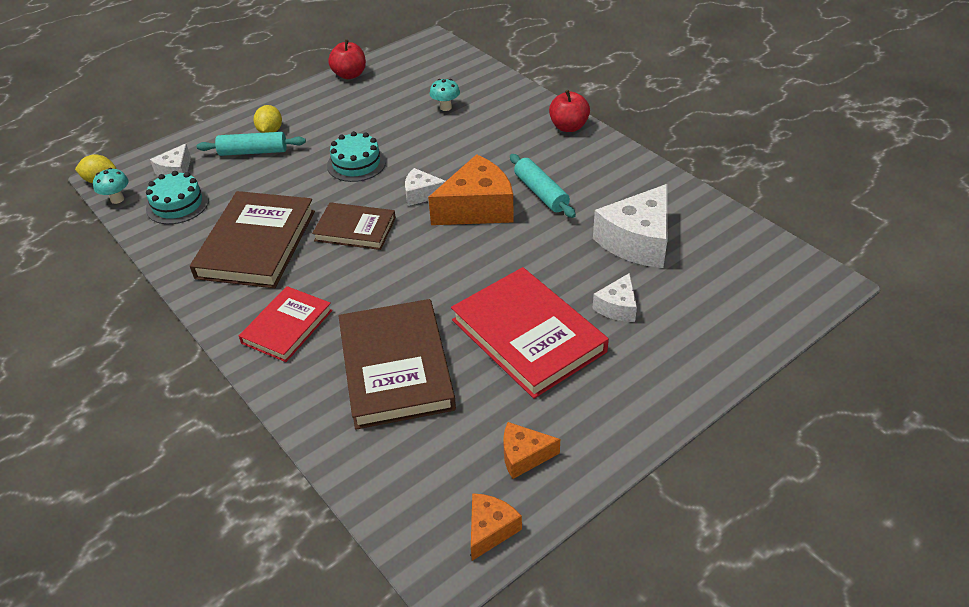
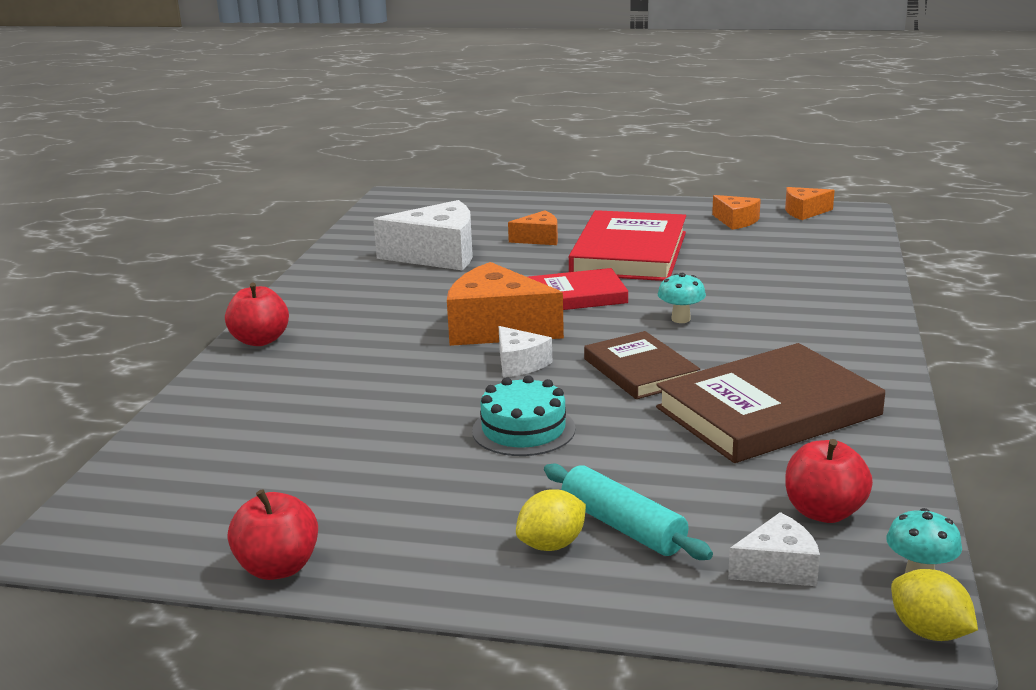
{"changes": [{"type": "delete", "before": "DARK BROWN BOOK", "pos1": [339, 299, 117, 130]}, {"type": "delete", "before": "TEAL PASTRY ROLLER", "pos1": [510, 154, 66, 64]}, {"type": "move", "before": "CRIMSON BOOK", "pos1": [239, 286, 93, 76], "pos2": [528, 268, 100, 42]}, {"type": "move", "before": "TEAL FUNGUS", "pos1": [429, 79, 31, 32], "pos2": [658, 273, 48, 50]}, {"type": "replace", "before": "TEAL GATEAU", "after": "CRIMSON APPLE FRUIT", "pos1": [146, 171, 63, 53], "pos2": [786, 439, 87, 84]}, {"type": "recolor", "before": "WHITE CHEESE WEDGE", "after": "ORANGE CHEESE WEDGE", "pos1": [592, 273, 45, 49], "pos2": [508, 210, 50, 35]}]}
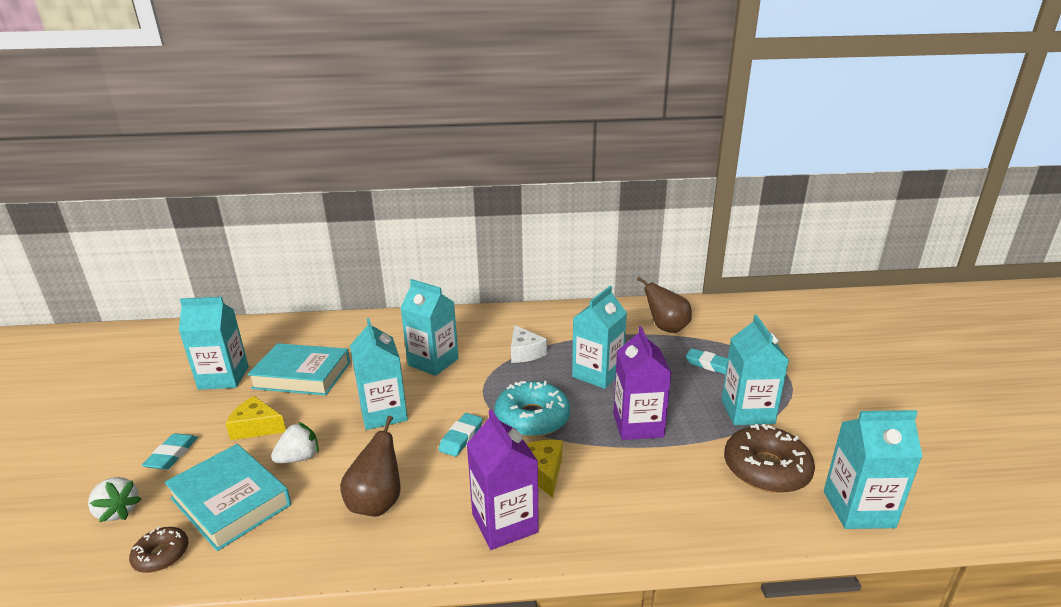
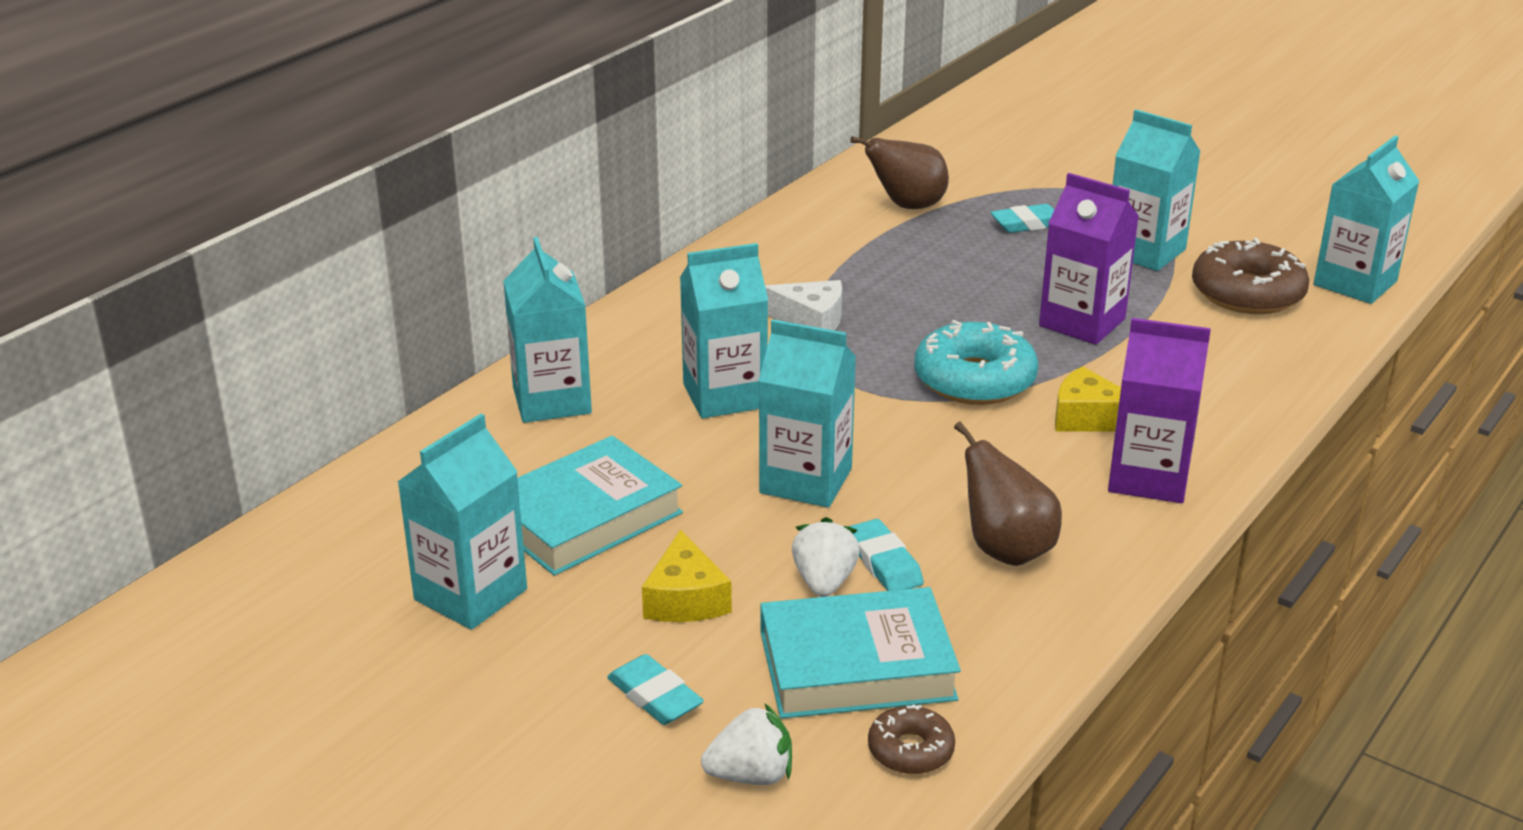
{"changes": [{"type": "move", "before": "TEAL ERASER", "pos1": [438, 413, 45, 44], "pos2": [849, 519, 75, 72]}, {"type": "move", "before": "TEAL JUICE CARTON", "pos1": [572, 286, 55, 103], "pos2": [503, 237, 89, 186]}, {"type": "rotate", "before": "GOLDEN CHEESE WEDGE", "pos1": [225, 396, 61, 44], "pos2": [642, 530, 90, 92], "turn": -60}]}
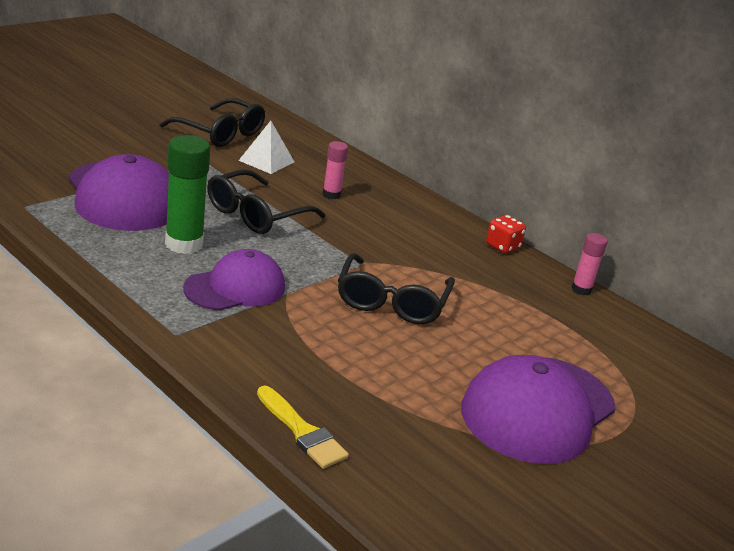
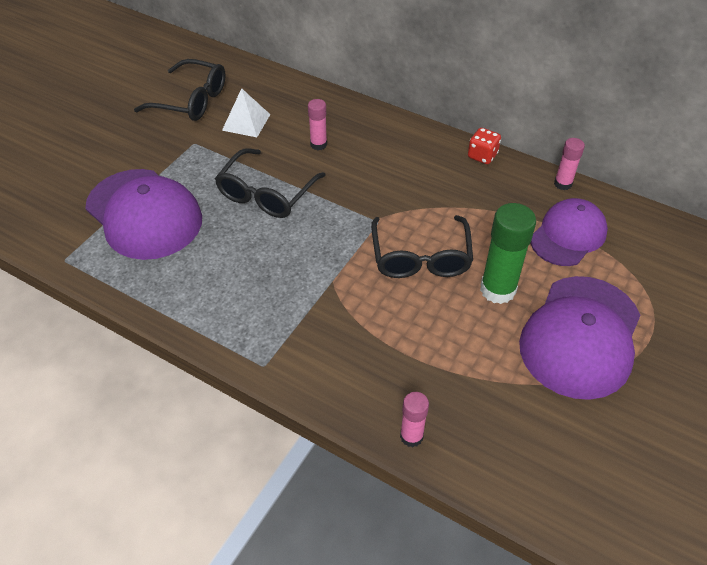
{"changes": [{"type": "move", "before": "GREEN GLUE STICK", "pos1": [165, 135, 45, 119], "pos2": [480, 203, 56, 101]}, {"type": "move", "before": "PURPLE BASEBALL CAP", "pos1": [183, 249, 102, 62], "pos2": [530, 198, 78, 68]}, {"type": "replace", "before": "GOLDEN PAINT BRUSH", "after": "PINK GLUE STICK", "pos1": [257, 386, 92, 83], "pos2": [400, 392, 29, 55]}]}
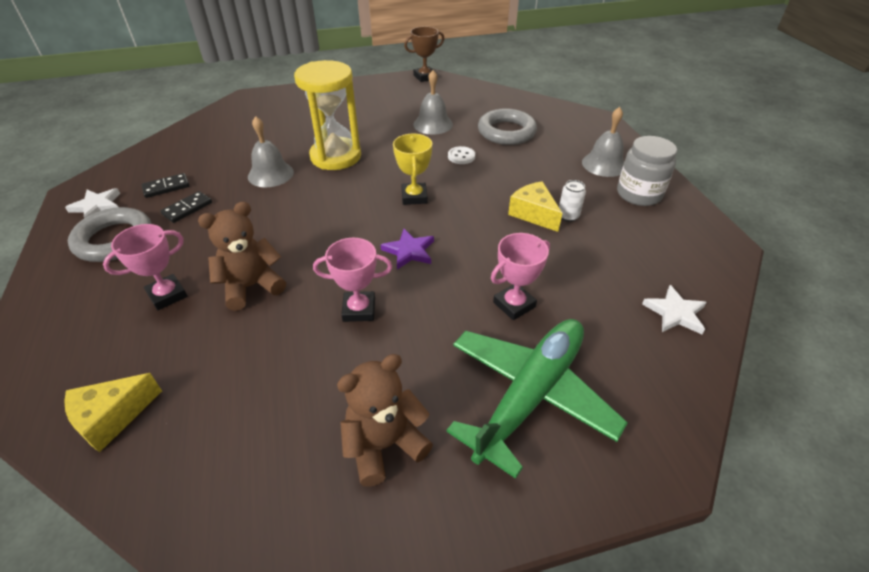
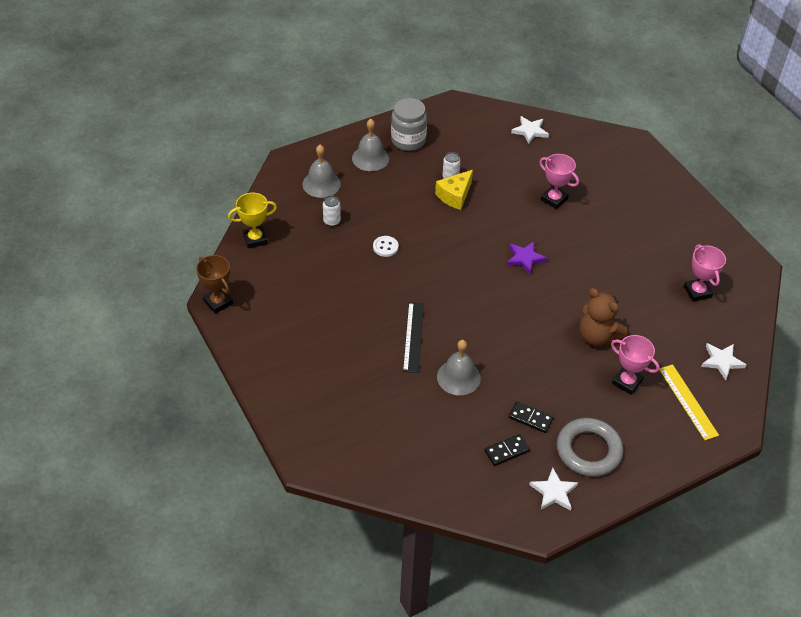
{"changes": [{"type": "delete", "before": "DARK BROWN STUFFED BEAR", "pos1": [337, 354, 96, 133]}, {"type": "delete", "before": "GREEN PLANE", "pos1": [446, 319, 182, 160]}, {"type": "insert", "after": "GOLDEN MEASURING STICK", "pos2": [659, 364, 60, 76]}, {"type": "move", "before": "PINK AWARD CUP", "pos1": [313, 238, 79, 84], "pos2": [684, 244, 42, 58]}, {"type": "move", "before": "GOLDEN AWARD CUP", "pos1": [393, 134, 39, 71], "pos2": [228, 193, 49, 55]}, {"type": "move", "before": "ASH-GREY HAND BELL", "pos1": [413, 70, 40, 65], "pos2": [303, 145, 38, 53]}, {"type": "replace", "before": "GOLDEN CHEESE WEDGE", "after": "WHITE STAR", "pos1": [64, 373, 98, 79], "pos2": [701, 343, 46, 37]}, {"type": "replace", "before": "GOLDEN SAND TIMER", "after": "BLACK MEASURING STICK", "pos1": [294, 60, 67, 110], "pos2": [403, 302, 21, 71]}, {"type": "replace", "before": "ASH-GREY RING", "after": "WHITE TIN", "pos1": [478, 108, 59, 37], "pos2": [323, 195, 18, 31]}, {"type": "rotate", "before": "BLACK DOMINO TILE", "pos1": [141, 173, 48, 25], "pos2": [485, 434, 45, 32], "turn": -75}]}
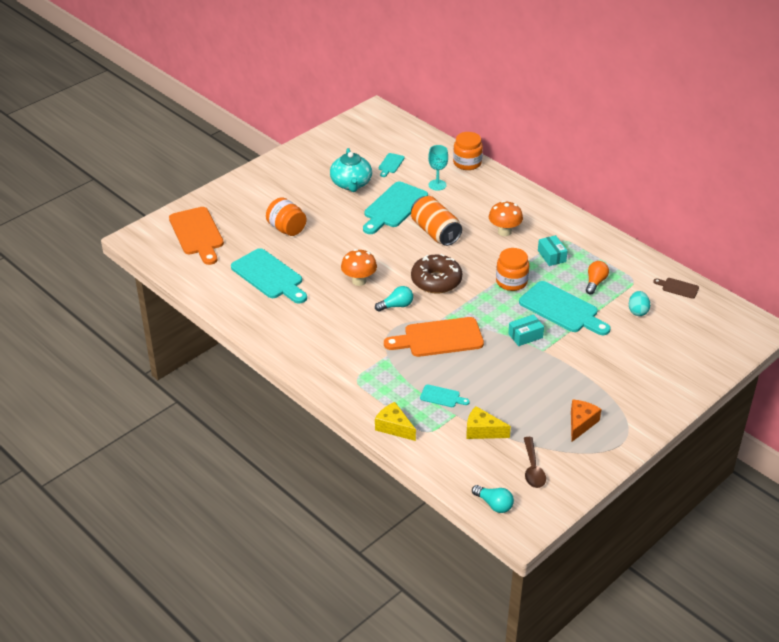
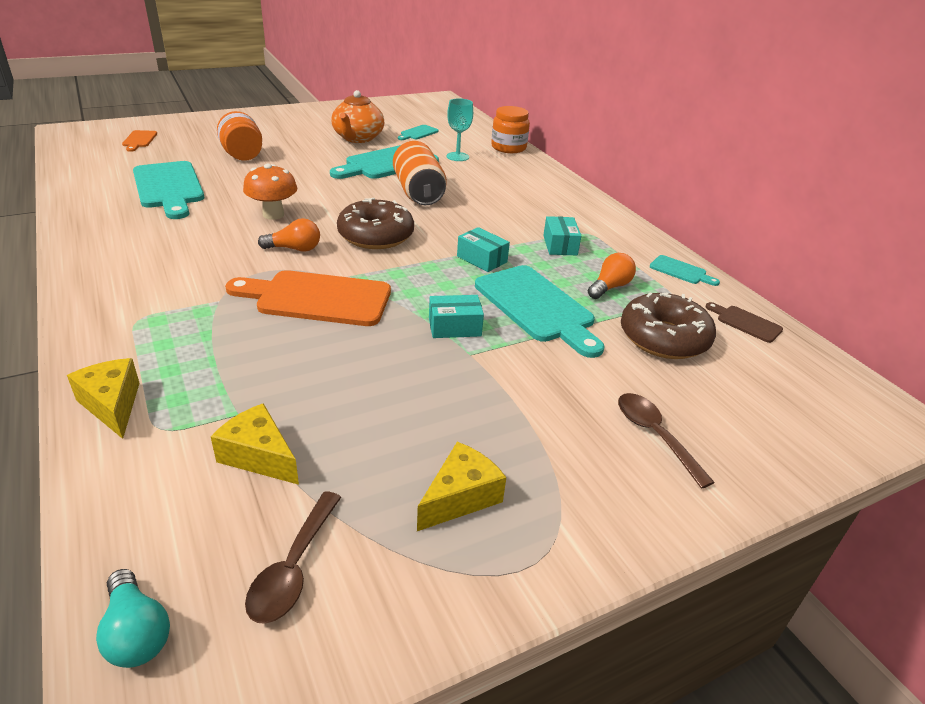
{"changes": [{"type": "delete", "before": "ORANGE FUNGUS", "pos1": [489, 201, 34, 35]}, {"type": "insert", "after": "DARK BROWN TEASPOON", "pos2": [618, 393, 97, 96]}, {"type": "move", "before": "TEAL BREAD BOARD", "pos1": [420, 384, 50, 23], "pos2": [650, 255, 70, 31]}, {"type": "replace", "before": "ORANGE PRESERVE JAR", "after": "TEAL PARCEL", "pos1": [496, 248, 33, 43], "pos2": [457, 227, 53, 45]}, {"type": "replace", "before": "TEAL EGG", "after": "DARK BROWN DOUGHNUT", "pos1": [629, 291, 21, 25], "pos2": [621, 292, 95, 67]}, {"type": "recolor", "before": "TEAL TEAPOT", "after": "ORANGE TEAPOT", "pos1": [330, 148, 42, 44], "pos2": [331, 90, 53, 53]}, {"type": "recolor", "before": "TEAL LIGHTBULB", "after": "ORANGE LIGHTBULB", "pos1": [375, 286, 38, 26], "pos2": [258, 218, 62, 34]}, {"type": "recolor", "before": "ORANGE CHEESE WEDGE", "after": "GOLDEN CHEESE WEDGE", "pos1": [571, 399, 30, 43], "pos2": [417, 442, 89, 89]}, {"type": "resize", "before": "ORANGE BREAD BOARD", "pos1": [169, 207, 55, 58], "pos2": [122, 130, 35, 22], "scale": 0.47}]}
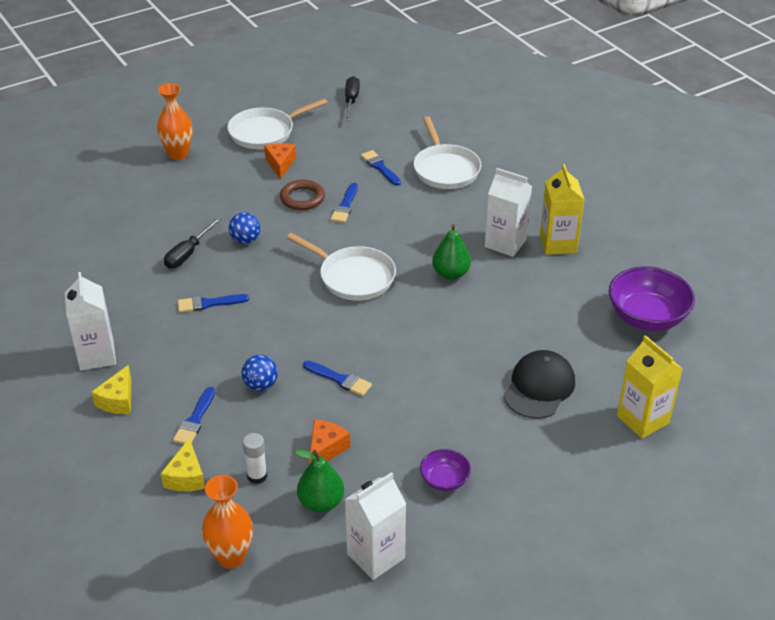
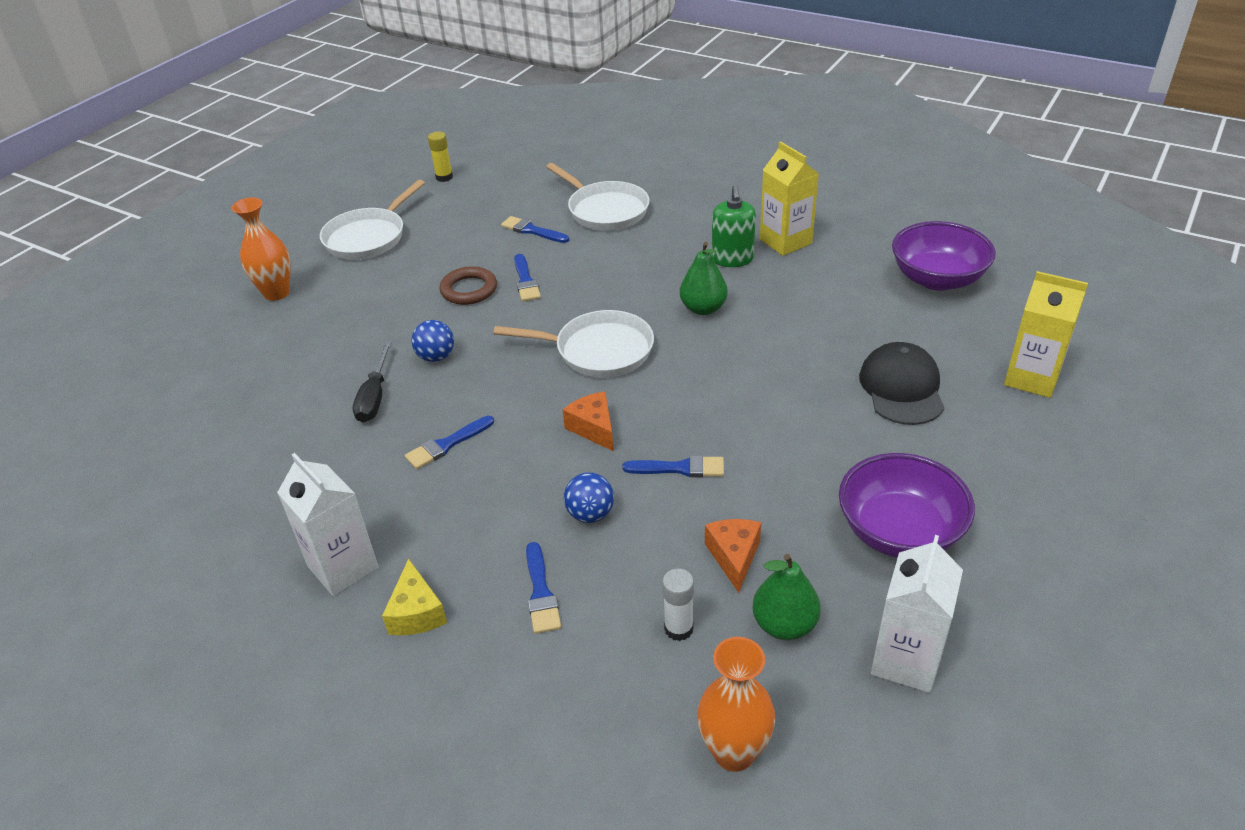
{"changes": [{"type": "delete", "before": "GOLDEN CHEESE WEDGE", "pos1": [161, 438, 44, 54]}, {"type": "move", "before": "ORANGE CHEESE WEDGE", "pos1": [264, 143, 32, 36], "pos2": [563, 392, 51, 59]}, {"type": "replace", "before": "BLACK HAND SCREWDRIVER", "after": "GOLDEN GLUE STICK", "pos1": [345, 76, 15, 44], "pos2": [428, 132, 25, 50]}, {"type": "replace", "before": "WHITE JUICE CARTON", "after": "GREEN PUMP BOTTLE", "pos1": [485, 168, 47, 89], "pos2": [712, 185, 44, 82]}, {"type": "resize", "before": "PURPLE BOWL", "pos1": [420, 449, 51, 43], "pos2": [839, 453, 136, 105], "scale": 1.91}]}
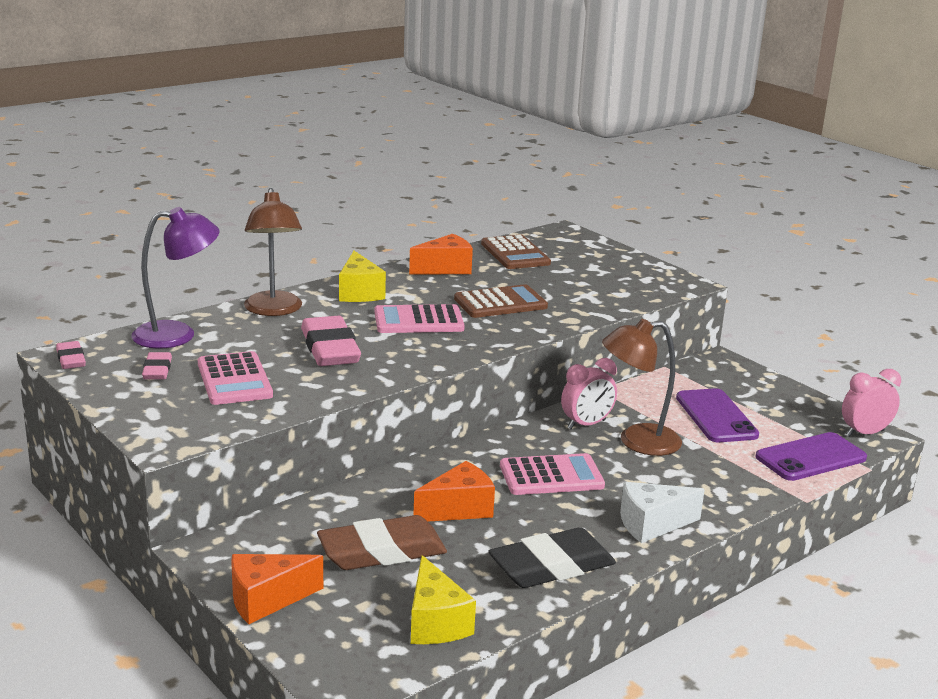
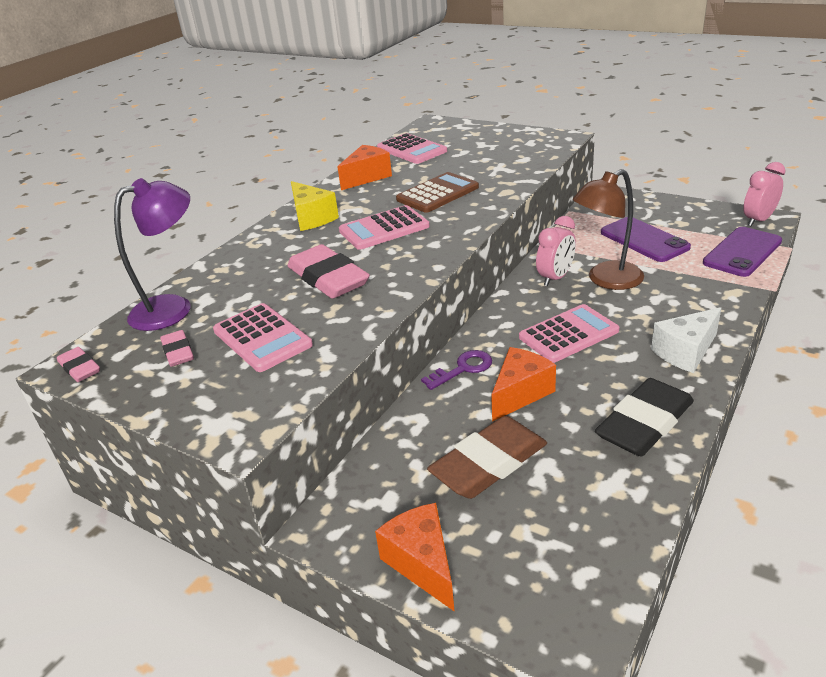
{"changes": [{"type": "delete", "before": "DARK BROWN DESK LAMP", "pos1": [244, 188, 58, 128]}, {"type": "delete", "before": "GOLDEN CHEESE WEDGE", "pos1": [411, 555, 65, 89]}, {"type": "insert", "after": "PURPLE LATCHKEY", "pos2": [421, 350, 71, 40]}, {"type": "recolor", "before": "DARK BROWN POCKET CALCULATOR", "after": "PINK POCKET CALCULATOR", "pos1": [481, 235, 70, 34], "pos2": [377, 133, 70, 31]}, {"type": "rotate", "before": "ORANGE CHEESE WEDGE", "pos1": [231, 554, 92, 70], "pos2": [375, 503, 80, 109], "turn": 105}]}
